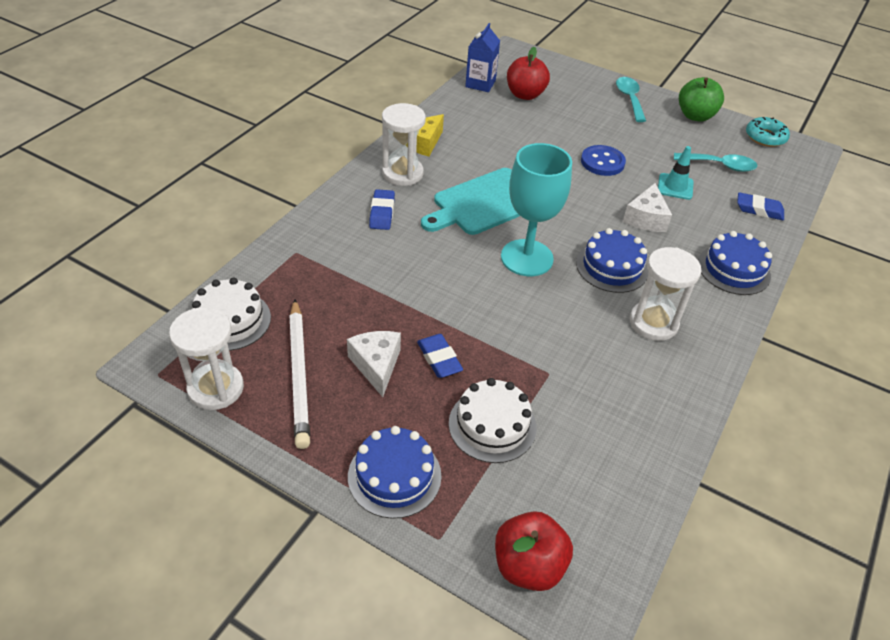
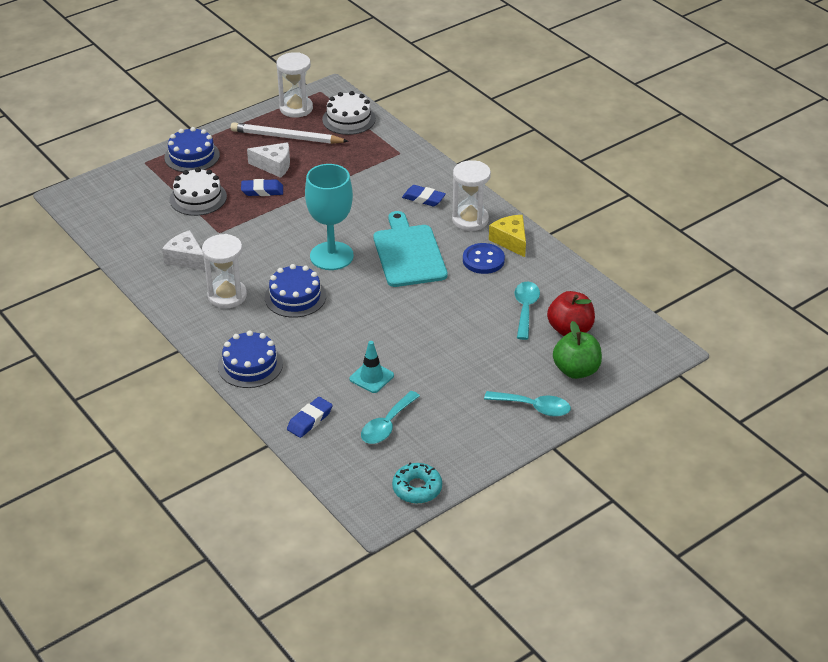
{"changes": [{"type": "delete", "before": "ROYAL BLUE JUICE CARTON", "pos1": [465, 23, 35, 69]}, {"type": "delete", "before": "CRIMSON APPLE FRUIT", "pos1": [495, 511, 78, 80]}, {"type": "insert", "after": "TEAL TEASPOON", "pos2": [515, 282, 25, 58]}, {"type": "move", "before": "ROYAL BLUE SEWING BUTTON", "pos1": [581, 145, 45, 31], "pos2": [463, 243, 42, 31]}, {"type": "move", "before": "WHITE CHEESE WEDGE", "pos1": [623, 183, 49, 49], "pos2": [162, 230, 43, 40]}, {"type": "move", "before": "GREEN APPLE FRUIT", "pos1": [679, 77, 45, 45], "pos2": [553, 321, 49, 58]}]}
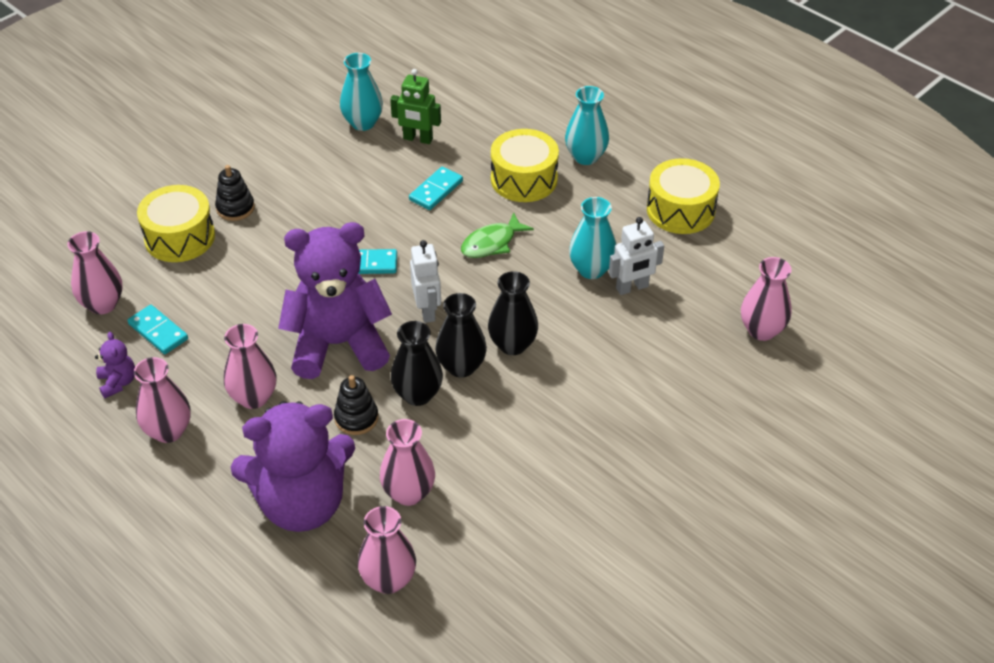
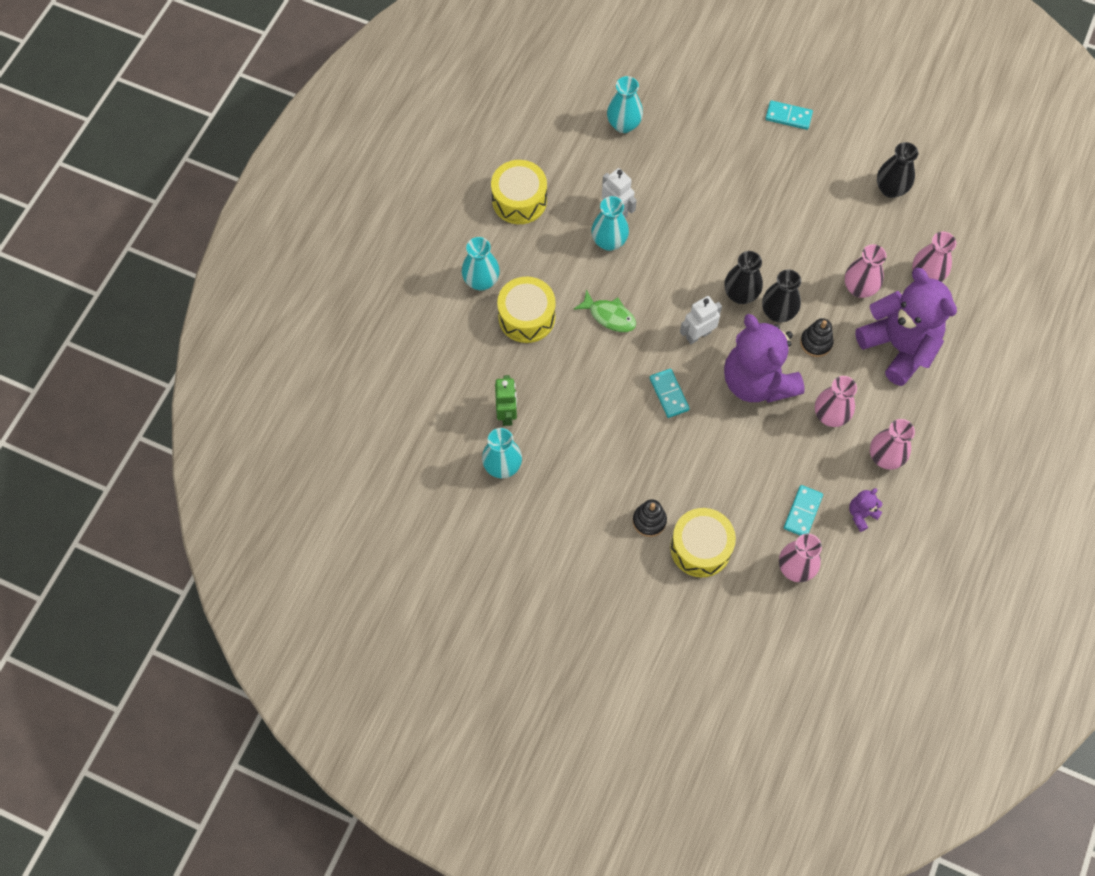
{"changes": [{"type": "move", "before": "TEAL DOMINO TILE", "pos1": [409, 167, 54, 43], "pos2": [765, 101, 48, 29]}, {"type": "move", "before": "BLACK FLOWER VASE", "pos1": [488, 271, 50, 84], "pos2": [877, 142, 41, 56]}, {"type": "recolor", "before": "PINK FLOWER VASE", "after": "TEAL FLOWER VASE", "pos1": [741, 257, 51, 84], "pos2": [607, 76, 36, 57]}]}
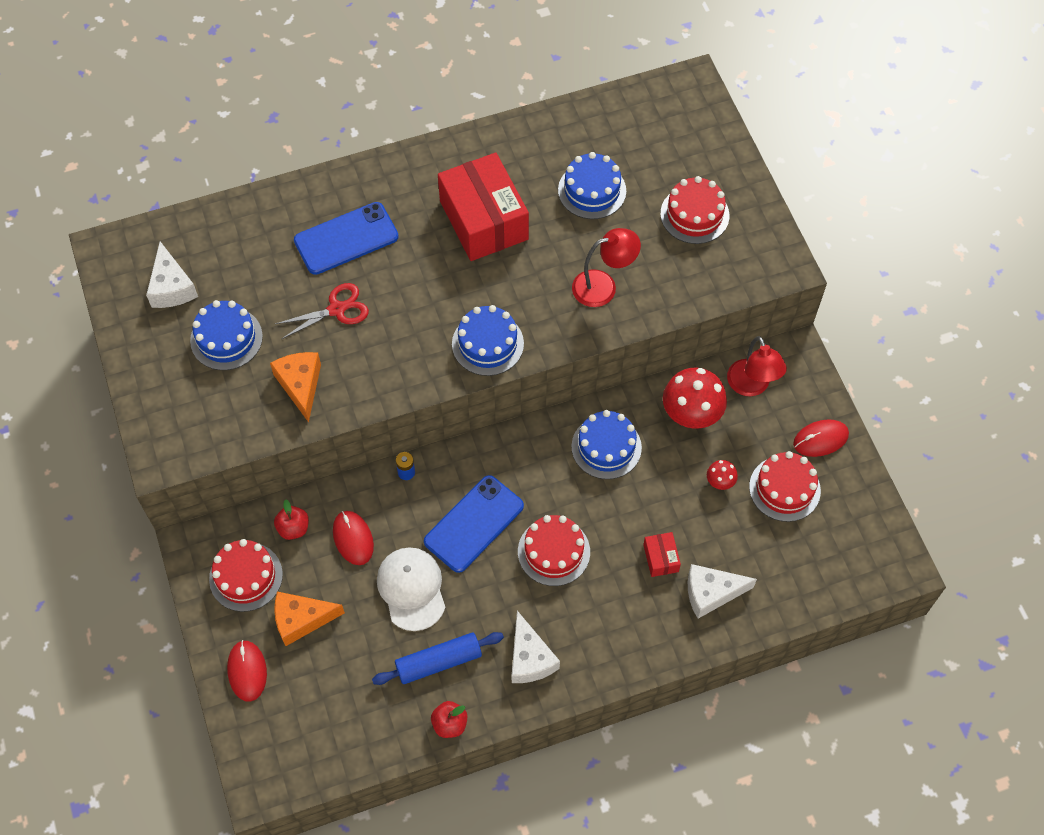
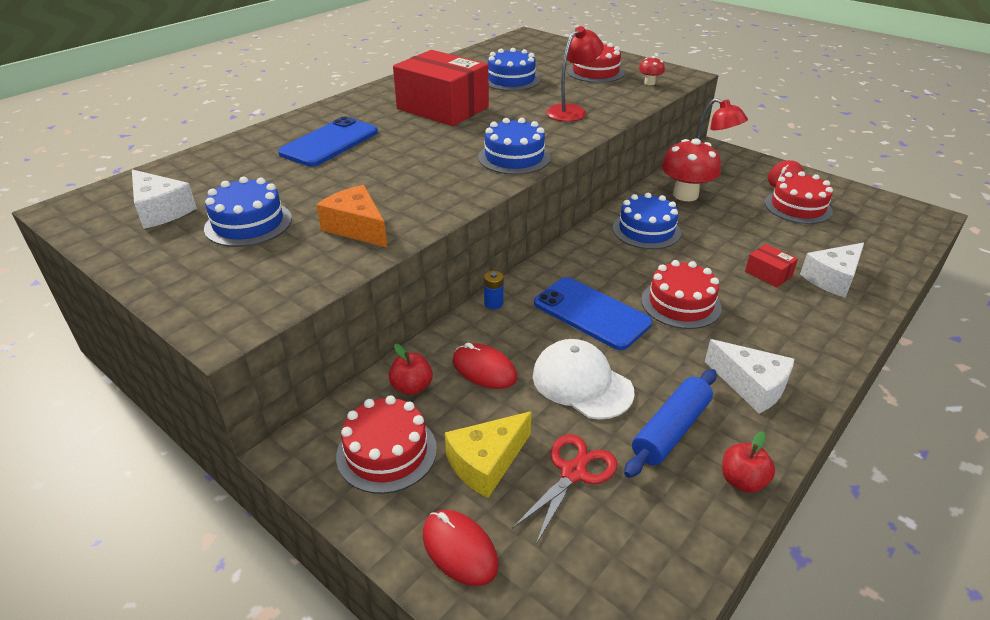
{"changes": [{"type": "move", "before": "CRIMSON PAIR OF SCISSORS", "pos1": [275, 283, 94, 56], "pos2": [512, 434, 106, 110]}, {"type": "move", "before": "CRIMSON FUNGUS", "pos1": [707, 460, 31, 30], "pos2": [639, 56, 26, 29]}, {"type": "recolor", "before": "ORANGE CHEESE WEDGE", "after": "GOLDEN CHEESE WEDGE", "pos1": [274, 592, 71, 54], "pos2": [445, 411, 87, 87]}, {"type": "rotate", "before": "ROYAL BLUE MOBILE PHONE", "pos1": [424, 475, 100, 98], "pos2": [534, 277, 118, 73], "turn": -60}]}
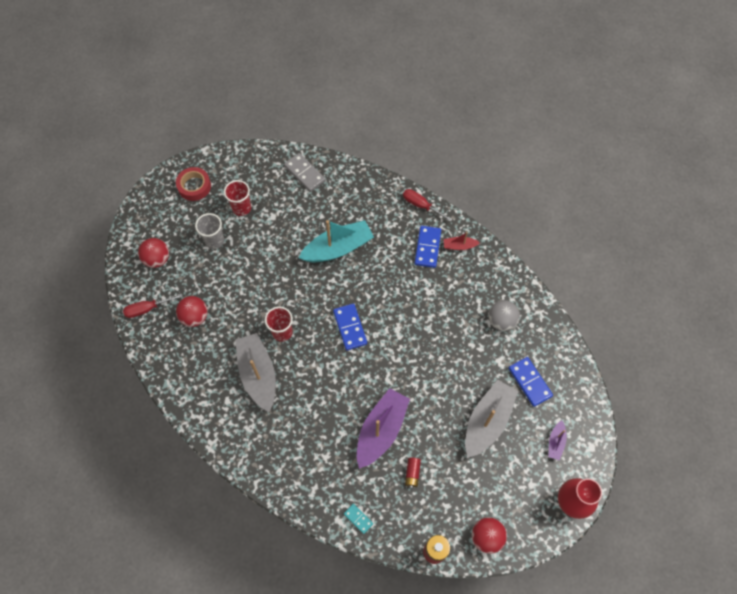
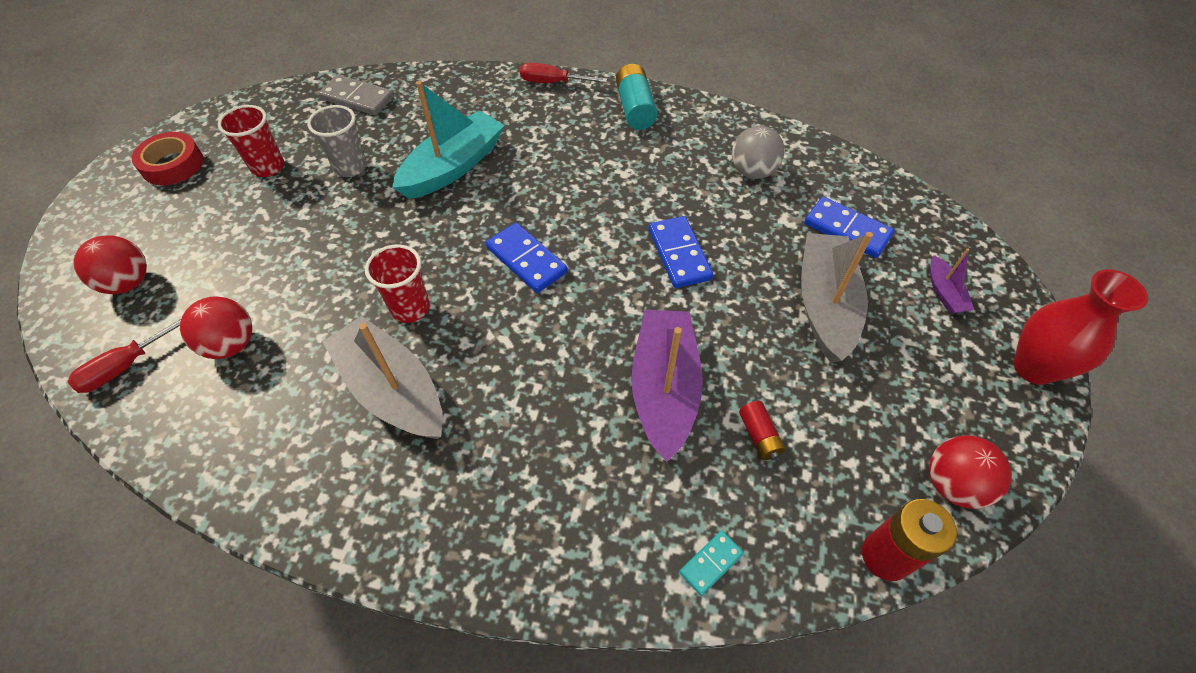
{"changes": [{"type": "move", "before": "ASH-GREY TUMBLER", "pos1": [195, 213, 29, 36], "pos2": [307, 105, 60, 72]}, {"type": "move", "before": "ROYAL BLUE DOMINO TILE", "pos1": [415, 226, 26, 42], "pos2": [649, 216, 64, 72]}, {"type": "replace", "before": "CRIMSON SAILBOAT", "after": "TEAL AA BATTERY", "pos1": [444, 232, 36, 18], "pos2": [616, 64, 42, 66]}, {"type": "rotate", "before": "TEAL DOMINO TILE", "pos1": [344, 504, 29, 30], "pos2": [679, 530, 65, 66], "turn": -60}]}
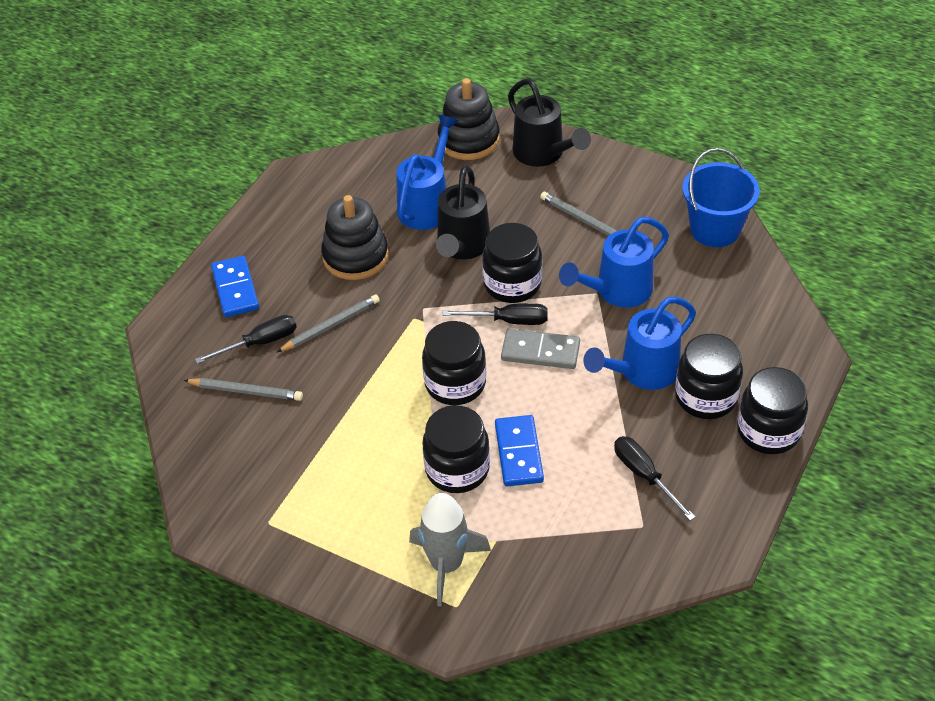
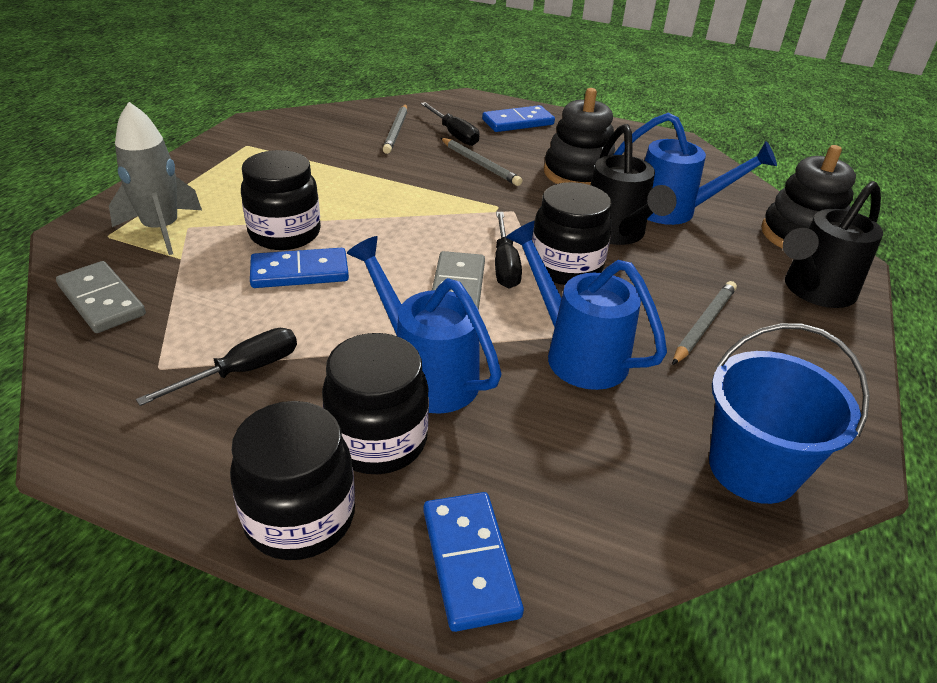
{"changes": [{"type": "delete", "before": "BLACK PRESERVE JAR", "pos1": [422, 321, 64, 84]}, {"type": "insert", "after": "ASH-GREY DOMINO TILE", "pos2": [56, 261, 90, 72]}, {"type": "insert", "after": "ROYAL BLUE DOMINO TILE", "pos2": [424, 492, 100, 140]}, {"type": "rotate", "before": "BLACK WATERING CAN", "pos1": [436, 165, 54, 94], "pos2": [590, 124, 87, 121], "turn": -105}]}
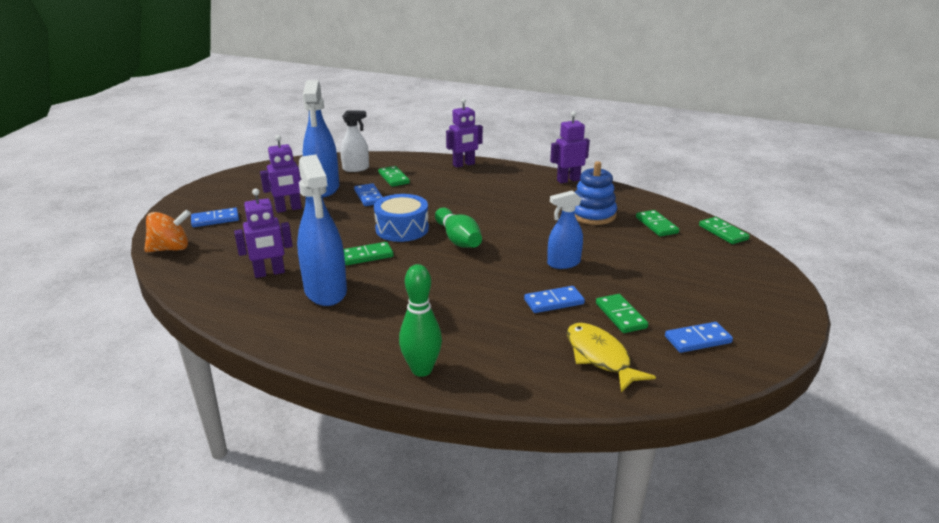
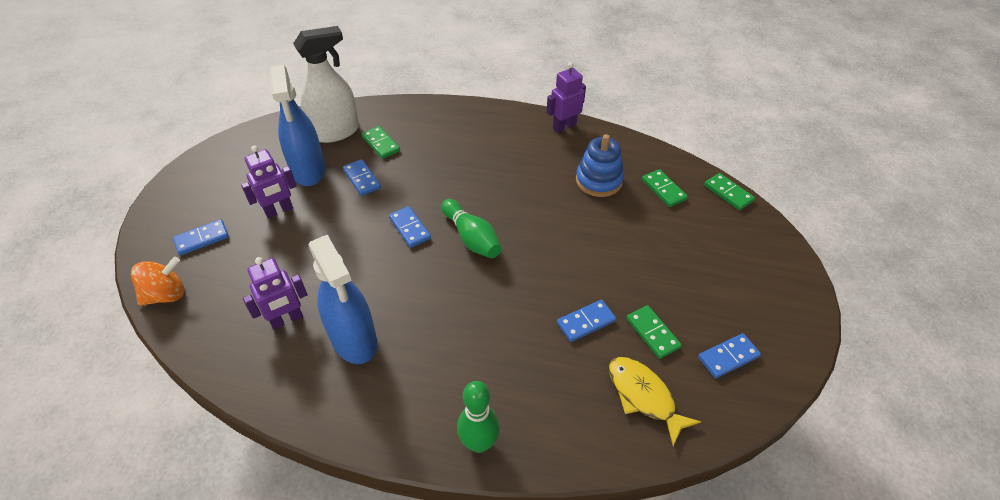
{"changes": [{"type": "delete", "before": "GREEN DOMINO TILE", "pos1": [344, 242, 50, 23]}, {"type": "delete", "before": "PURPLE ROBOT", "pos1": [446, 98, 37, 70]}, {"type": "delete", "before": "ROYAL BLUE SPRAY CLEANER", "pos1": [547, 190, 36, 79]}, {"type": "replace", "before": "ROYAL BLUE TOY DRUM", "after": "ROYAL BLUE DOMINO TILE", "pos1": [374, 194, 55, 48], "pos2": [389, 206, 42, 42]}, {"type": "resize", "before": "WHITE SPRAY CLEANER", "pos1": [340, 110, 29, 62], "pos2": [293, 26, 66, 117], "scale": 1.69}]}
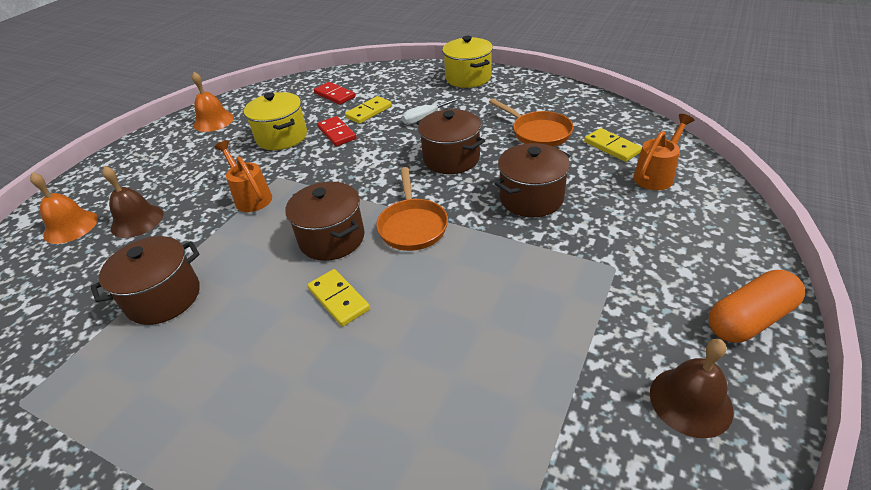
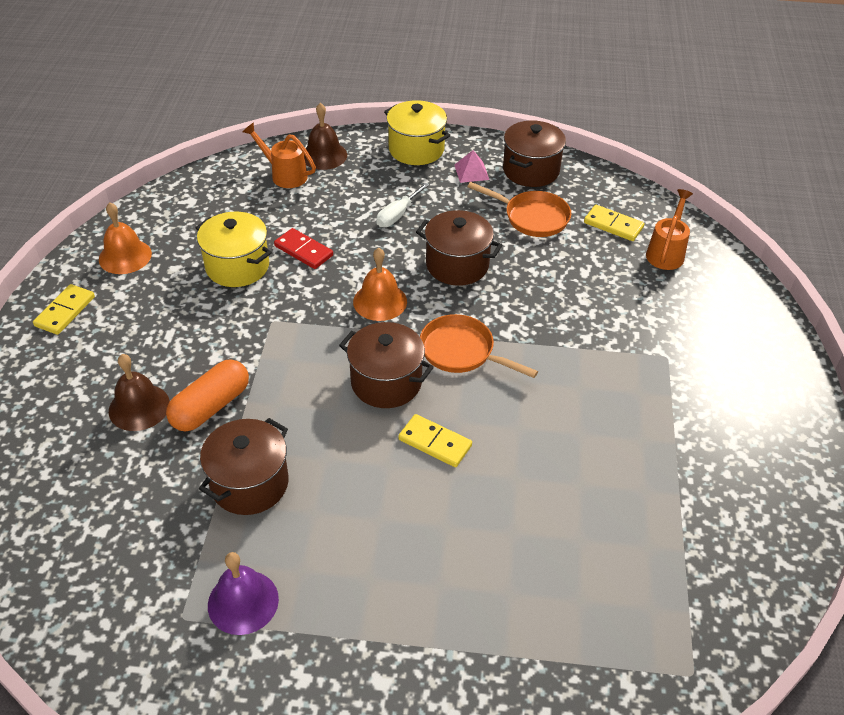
{"changes": [{"type": "delete", "before": "CRIMSON DOMINO TILE", "pos1": [314, 82, 41, 23]}, {"type": "insert", "after": "PURPLE HAND BELL", "pos2": [208, 552, 71, 83]}, {"type": "insert", "after": "PINK PYRAMID SHAPE", "pos2": [455, 150, 34, 33]}, {"type": "move", "before": "ORANGE HAND BELL", "pos1": [30, 172, 68, 72], "pos2": [353, 248, 54, 73]}, {"type": "move", "before": "ORANGE WATERING CAN", "pos1": [214, 140, 58, 72], "pos2": [243, 122, 73, 66]}, {"type": "move", "before": "GOLDEN DOMINO TILE", "pos1": [345, 96, 47, 28], "pos2": [33, 284, 62, 51]}, {"type": "move", "before": "DARK BROWN COOKING POT", "pos1": [495, 143, 75, 74], "pos2": [503, 120, 63, 67]}, {"type": "move", "before": "DARK BROWN HAND BELL", "pos1": [650, 339, 84, 99], "pos2": [304, 103, 43, 67]}, {"type": "move", "before": "ORANGE PILL SHAPE", "pos1": [709, 270, 96, 73], "pos2": [166, 359, 83, 73]}, {"type": "rotate", "before": "ORANGE FRYING PAN", "pos1": [376, 167, 72, 84], "pos2": [420, 314, 118, 64], "turn": 150}]}
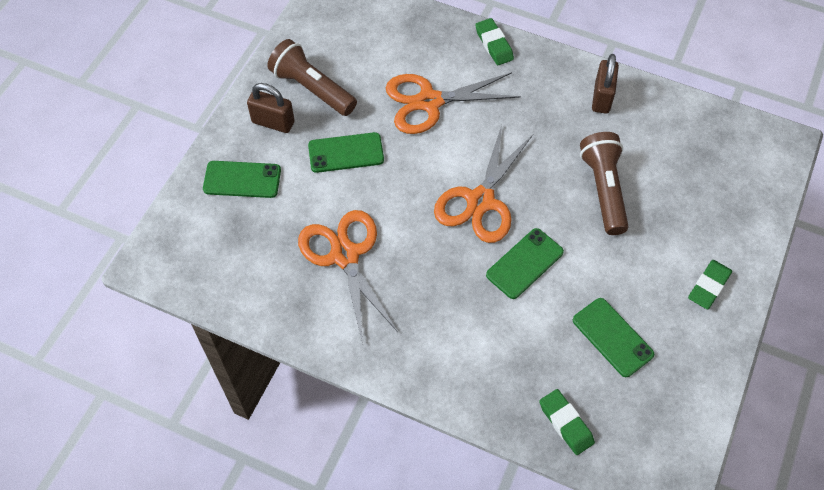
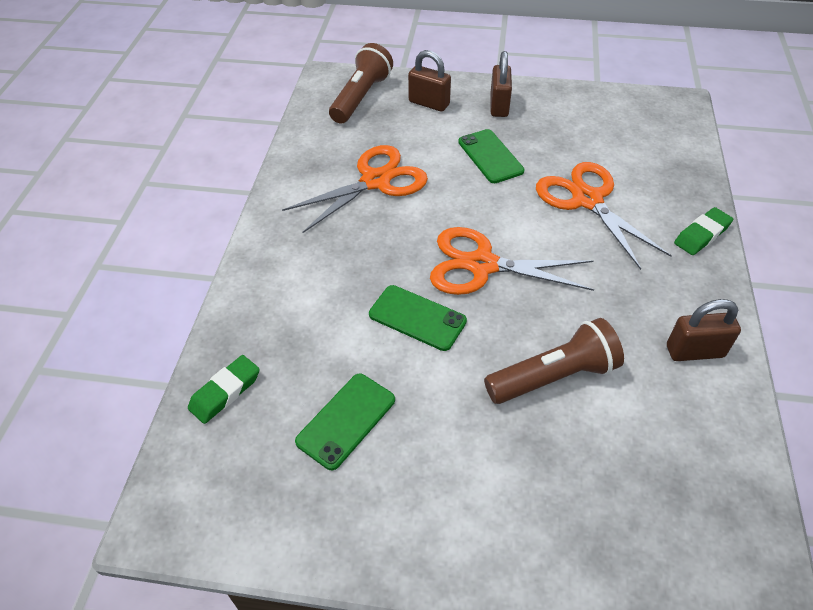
{"changes": [{"type": "delete", "before": "GREEN ERASER", "pos1": [688, 260, 44, 49]}, {"type": "move", "before": "DARK BROWN POCKET TORCH", "pos1": [267, 39, 90, 77], "pos2": [329, 43, 64, 81]}, {"type": "replace", "before": "GREEN MOBILE PHONE", "after": "DARK BROWN LOCK", "pos1": [203, 161, 78, 37], "pos2": [408, 50, 43, 62]}]}
